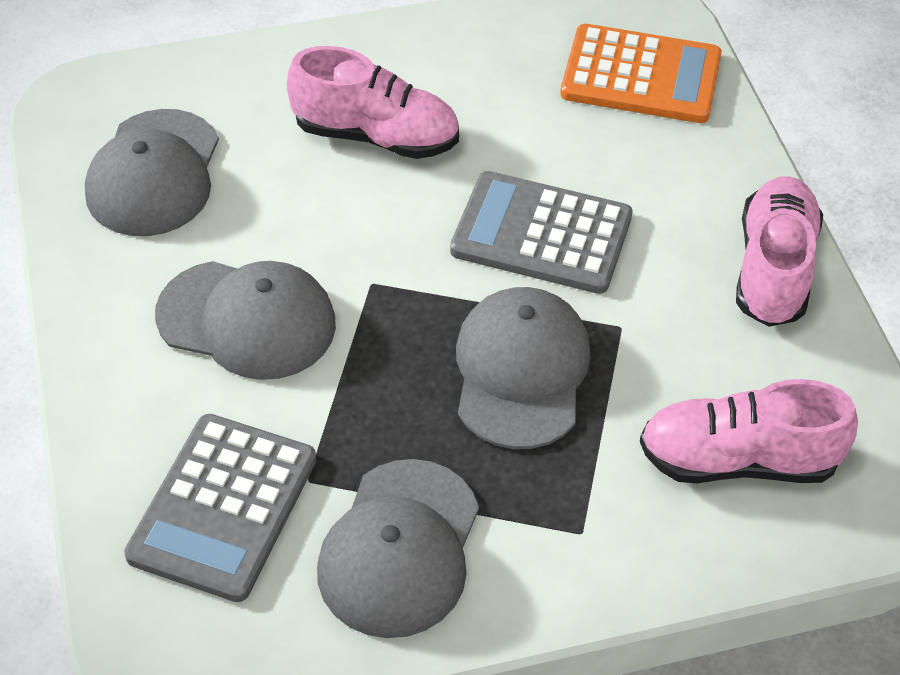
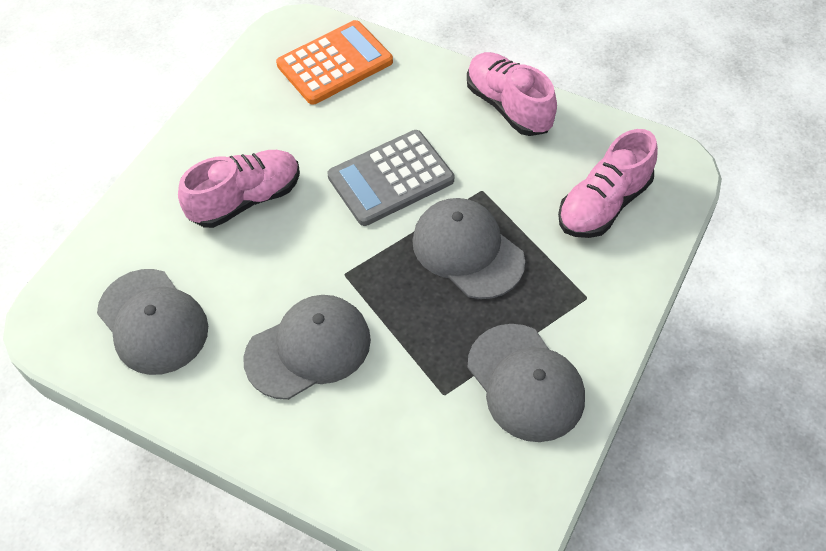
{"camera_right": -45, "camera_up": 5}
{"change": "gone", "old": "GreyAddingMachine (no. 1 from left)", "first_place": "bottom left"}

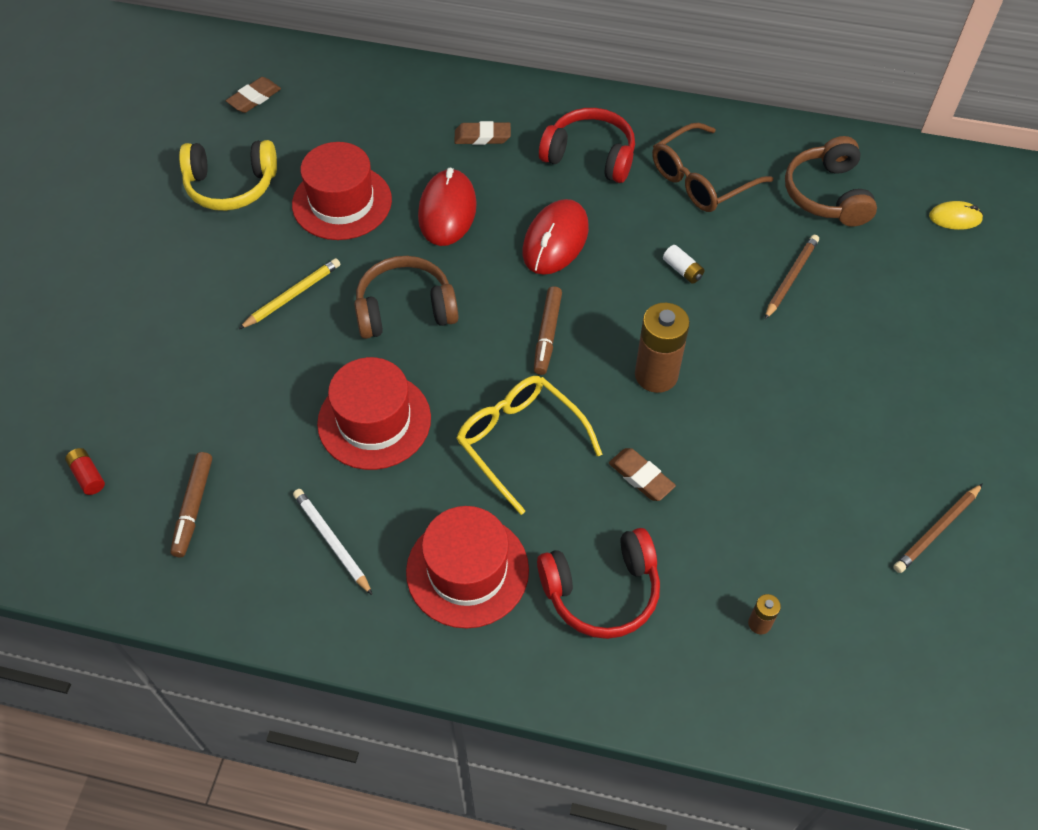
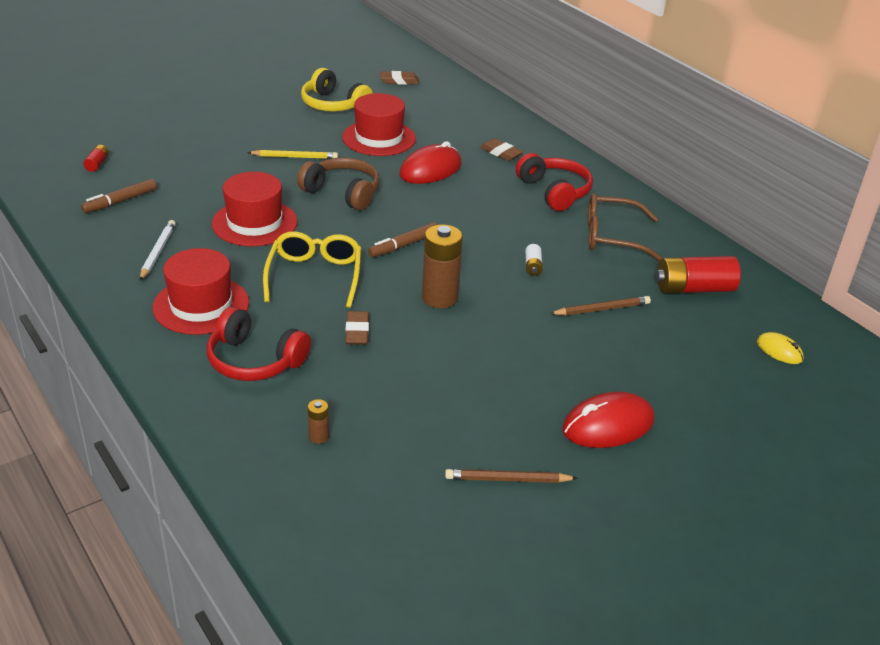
{"camera_right": 40, "camera_up": -20}
{"change": "swapped", "old": "RussetOverEarHeadphones (no. 2 from left)", "new": "ScarletBattery (no. 2 from left)", "first_place": "top right", "second_place": "middle right"}
{"change": "shifted", "old": "ScarletComputerMouse (no. 2 from left)", "first_place": "top centre", "second_place": "middle right"}

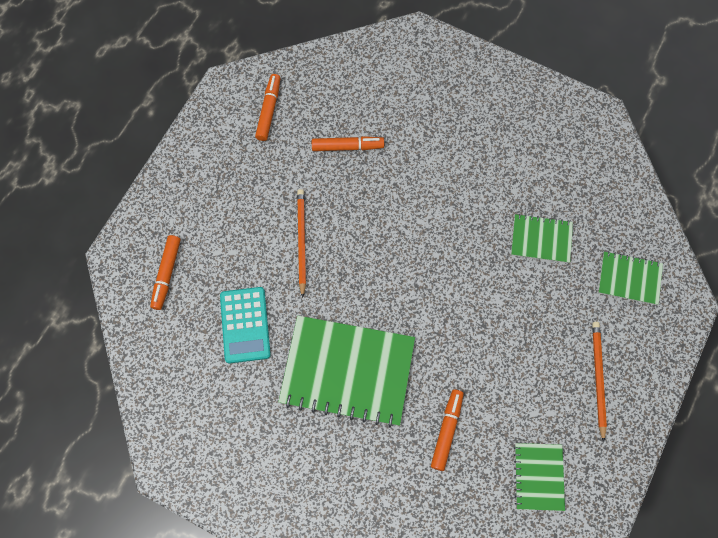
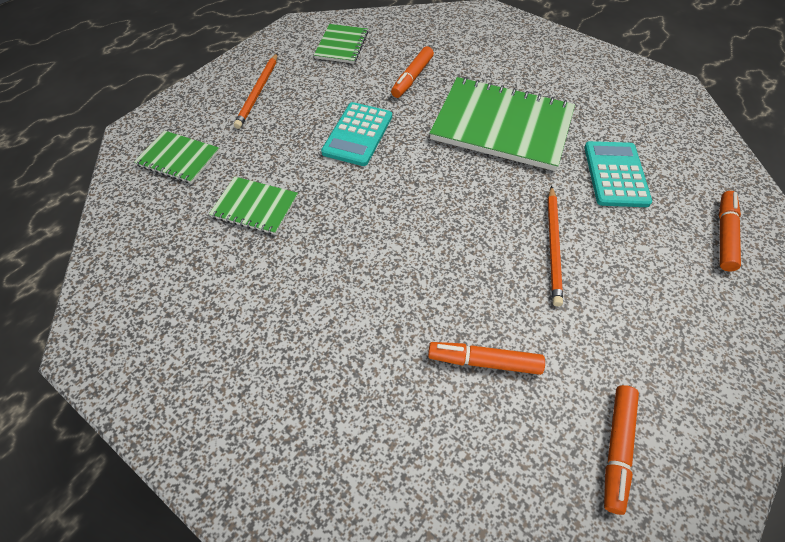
{"camera_right": -170, "camera_up": -15}
{"change": "new", "new": "TealAddingMachine (no. 1 from left)", "second_place": "top centre"}

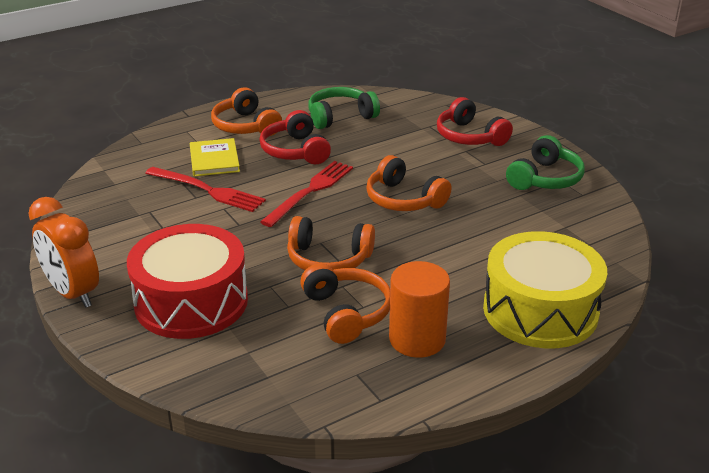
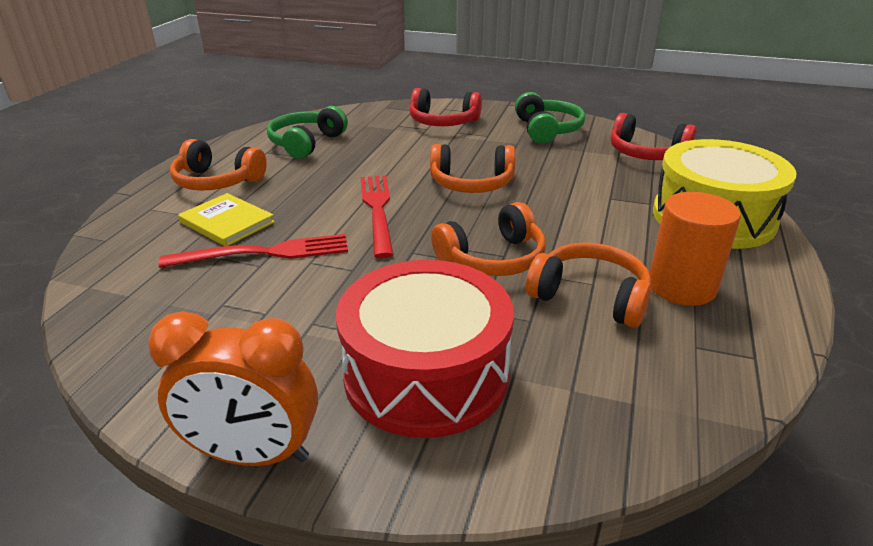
{"camera_right": -40, "camera_up": 0}
{"change": "shifted", "old": "ScarletOverEarHeadphones (no. 1 from left in the first image)", "new": "ScarletOverEarHeadphones (no. 2 from left)", "first_place": "top centre", "second_place": "top right"}

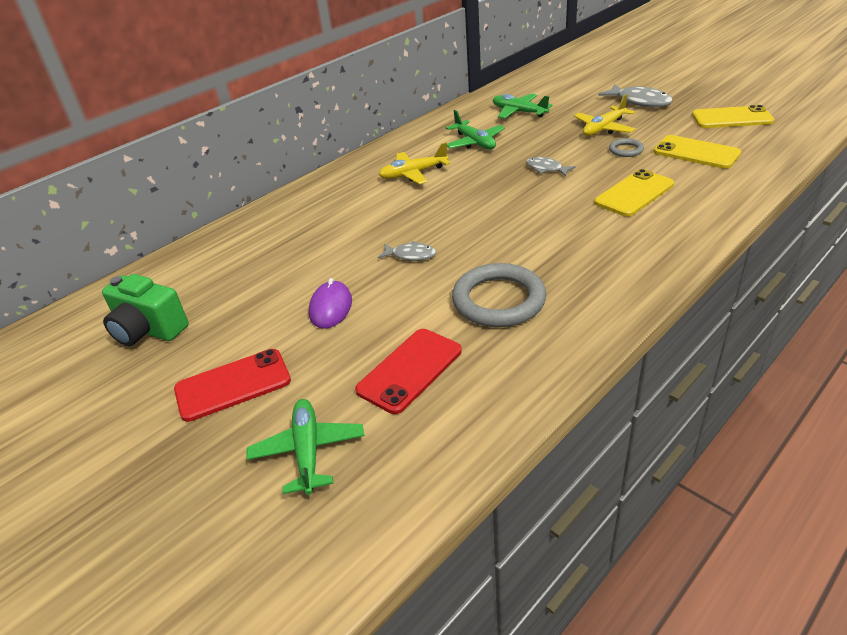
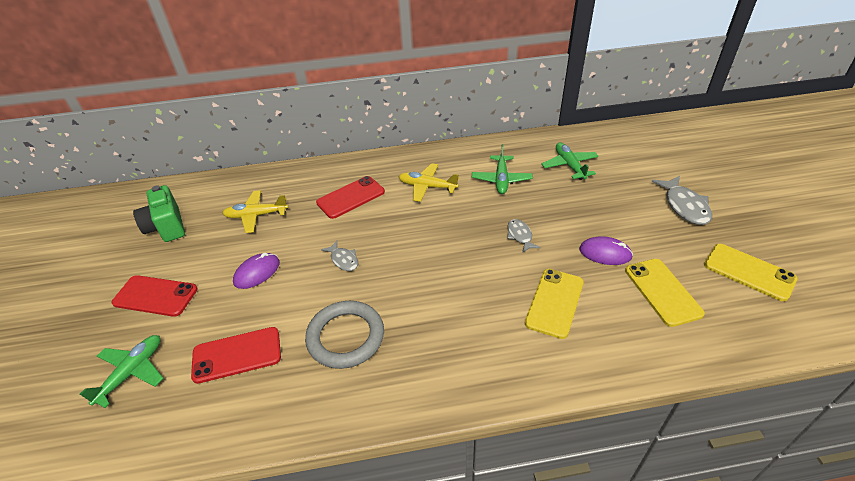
{"camera_right": 35, "camera_up": 5}
{"change": "shifted", "old": "YellowToyPlane (no. 2 from left in the first image)", "new": "YellowToyPlane (no. 1 from left)", "first_place": "top right", "second_place": "middle left"}
{"change": "swapped", "old": "GreyRing (no. 2 from left)", "new": "VioletComputerMouse (no. 2 from left)", "first_place": "top right", "second_place": "middle right"}
{"change": "rotated", "old": "YellowSmartphone (no. 1 from left)", "first_place": "top right", "second_place": "centre", "degrees": -60}
{"change": "new", "new": "ScarletSmartphone (no. 3 from left)", "second_place": "centre"}

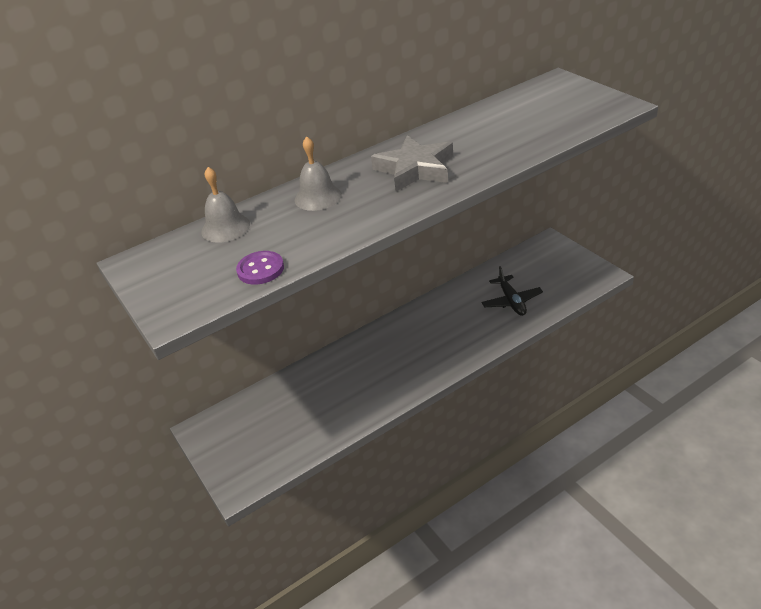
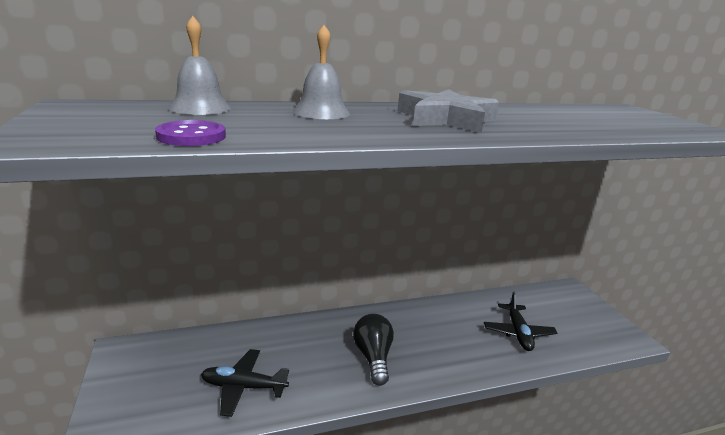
{"camera_right": 10, "camera_up": -15}
{"change": "new", "new": "BlackBulb", "second_place": "bottom centre"}
{"change": "new", "new": "BlackToyPlane (no. 1 from left)", "second_place": "bottom centre"}

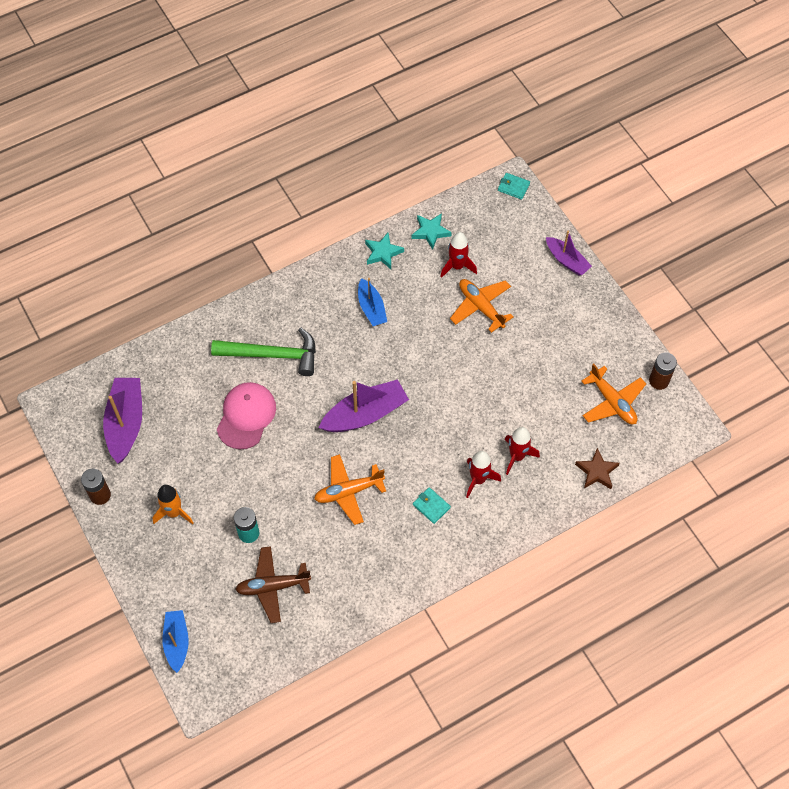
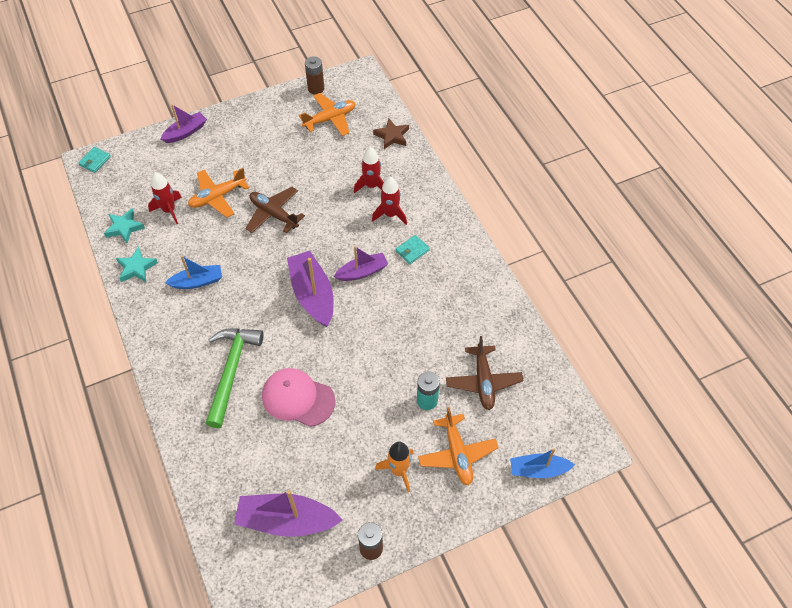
{"camera_right": -85, "camera_up": -5}
{"change": "shifted", "old": "OrangeColouredToyPlane (no. 1 from left in the first image)", "new": "OrangeColouredToyPlane (no. 3 from left)", "first_place": "centre", "second_place": "bottom centre"}
{"change": "new", "new": "RussetToyPlane (no. 1 from left)", "second_place": "centre"}
{"change": "new", "new": "VioletSailboat (no. 4 from left)", "second_place": "centre"}

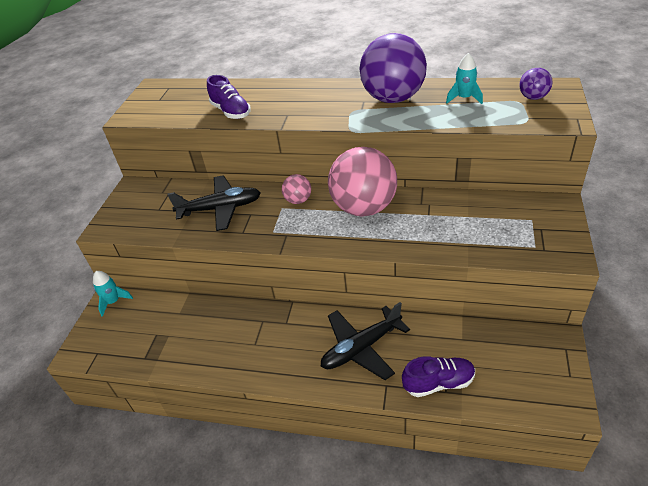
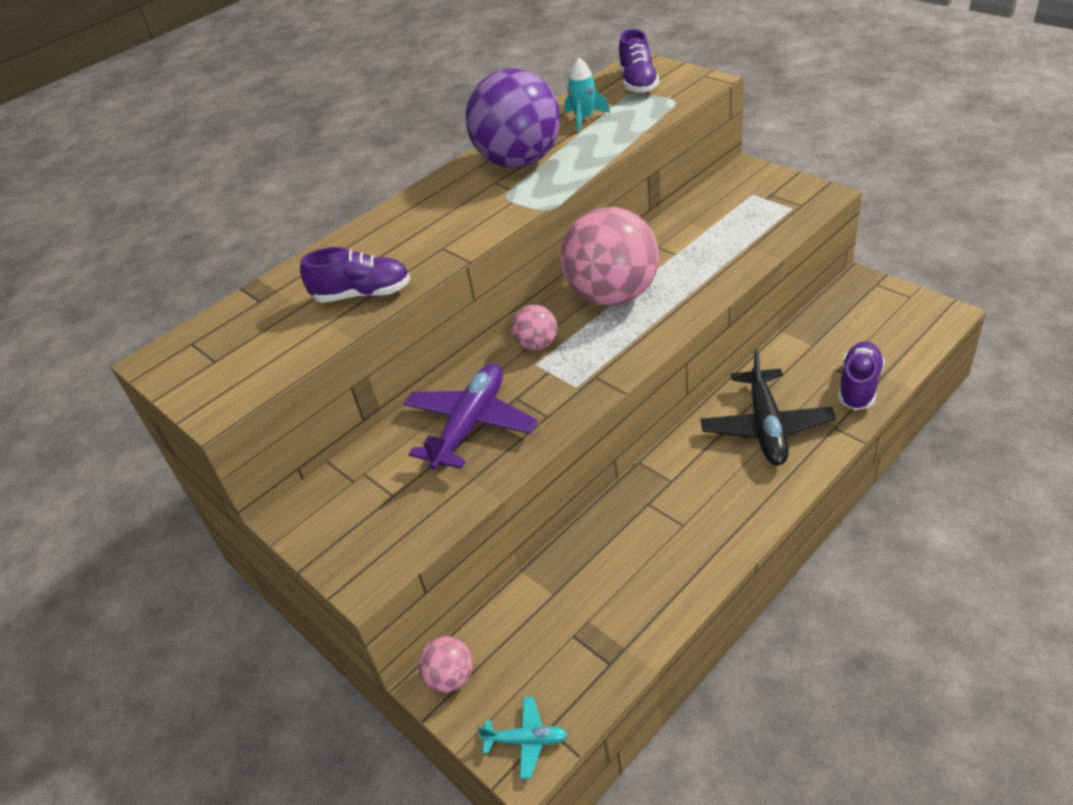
{"camera_right": -55, "camera_up": 0}
{"change": "swapped", "old": "VioletSphere (no. 2 from left)", "new": "VioletSneaker (no. 2 from left)", "first_place": "top right", "second_place": "top centre"}
{"change": "repainted", "old": "BlackToyPlane (no. 1 from left)", "new": "VioletToyPlane", "first_place": "middle left", "second_place": "centre"}
{"change": "swapped", "old": "TealRocket (no. 1 from left)", "new": "RosePinkSphere (no. 1 from left)", "first_place": "middle left", "second_place": "bottom centre"}
{"change": "new", "new": "TealToyPlane", "second_place": "bottom centre"}

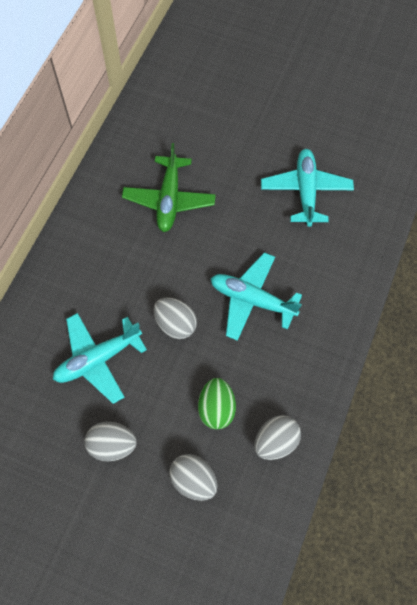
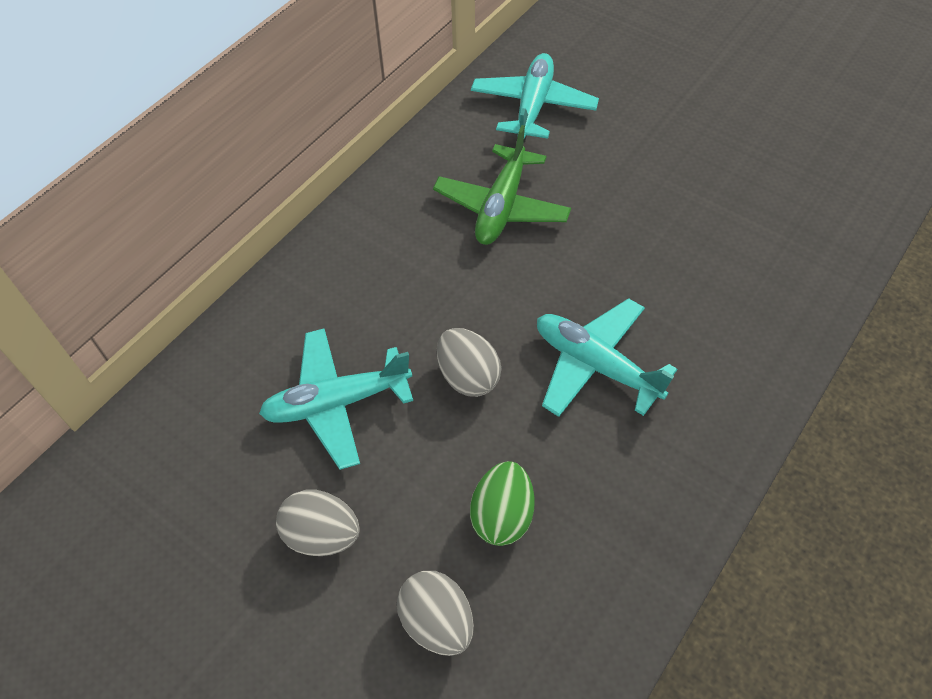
{"camera_right": 15, "camera_up": -10}
{"change": "shifted", "old": "TealToyPlane (no. 3 from left in the first image)", "new": "TealToyPlane (no. 2 from left)", "first_place": "top right", "second_place": "top centre"}
{"change": "gone", "old": "GreyEggShape (no. 4 from left)", "first_place": "bottom centre"}

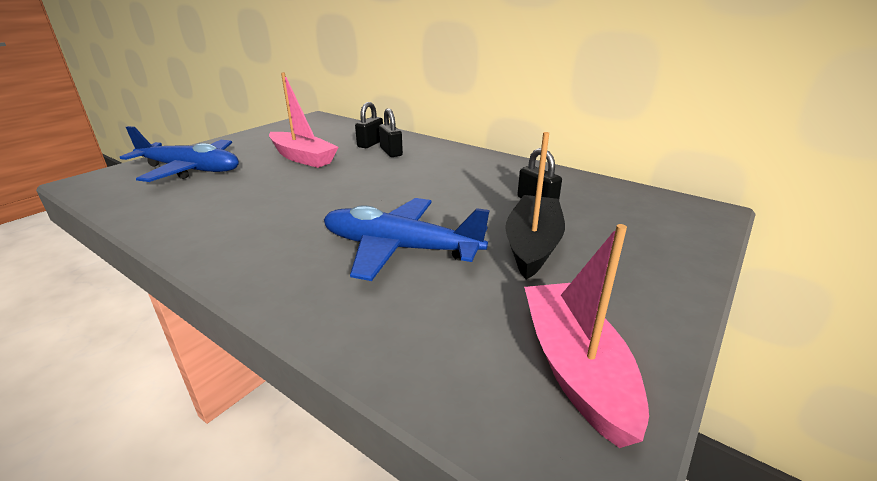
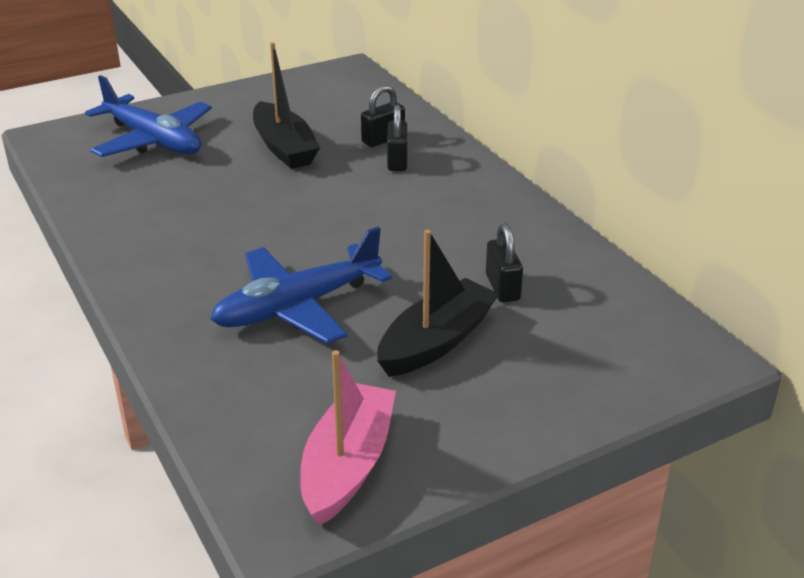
{"camera_right": 25, "camera_up": 5}
{"change": "repainted", "old": "RosePinkSailboat (no. 1 from left)", "new": "BlackSailboat (no. 1 from left)", "first_place": "top centre", "second_place": "top centre"}
{"change": "rotated", "old": "RoyalBlueToyPlane (no. 2 from left)", "first_place": "centre", "second_place": "centre", "degrees": -75}

